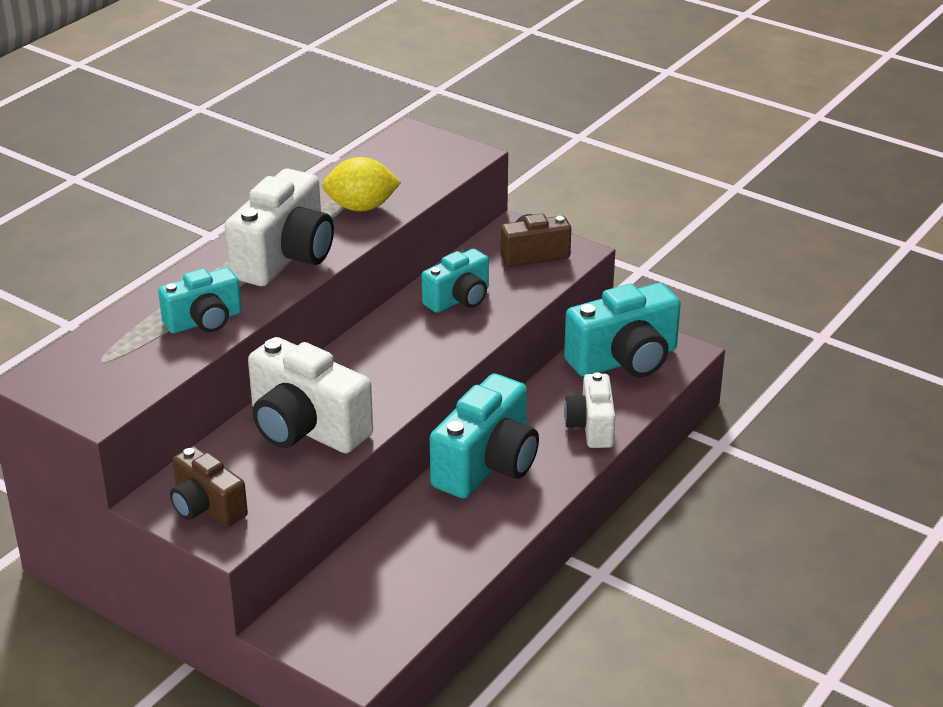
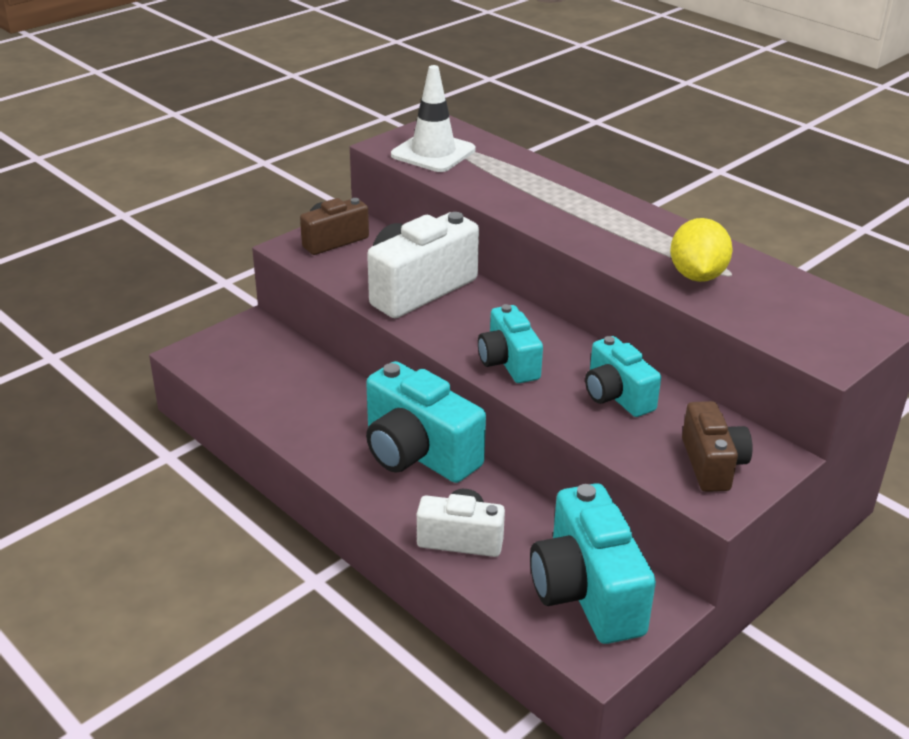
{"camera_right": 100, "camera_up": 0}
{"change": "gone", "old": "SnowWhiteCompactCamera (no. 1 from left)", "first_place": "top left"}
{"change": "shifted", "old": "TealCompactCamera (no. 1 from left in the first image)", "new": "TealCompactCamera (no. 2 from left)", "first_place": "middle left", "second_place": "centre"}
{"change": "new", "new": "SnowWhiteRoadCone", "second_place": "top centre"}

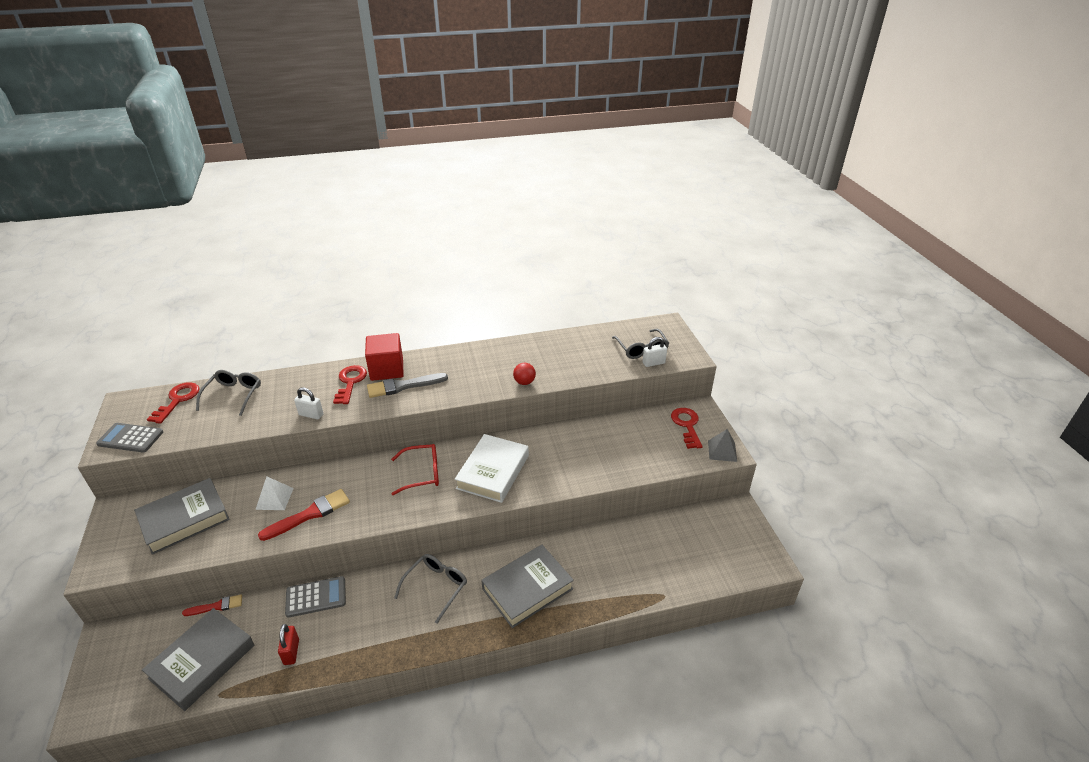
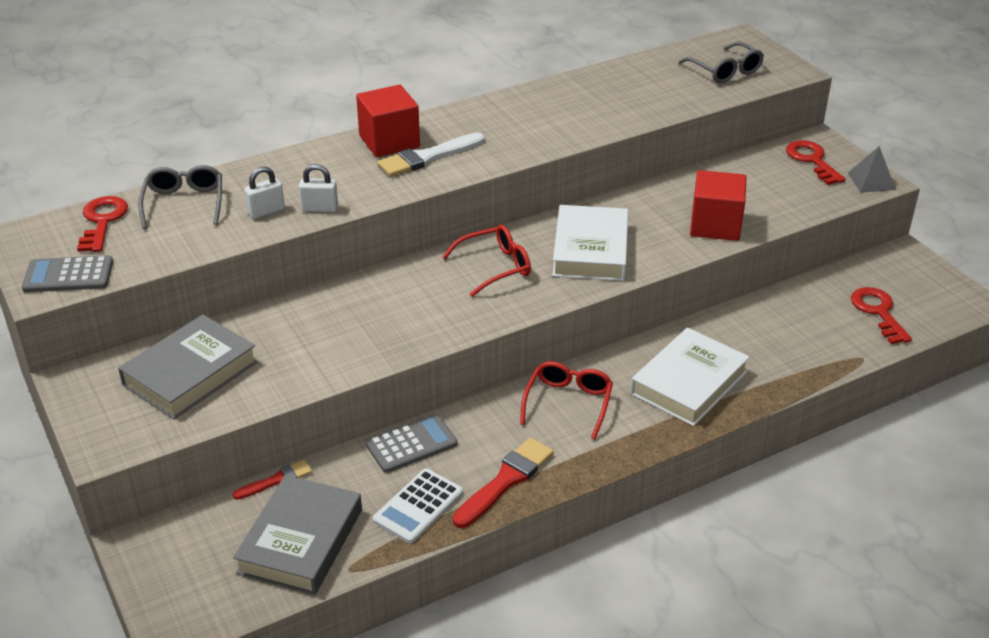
{"camera_right": -15, "camera_up": 0}
{"change": "shifted", "old": "SnowWhiteLock (no. 2 from left in the first image)", "new": "SnowWhiteLock (no. 1 from left)", "first_place": "centre", "second_place": "top left"}
{"change": "gone", "old": "ScarletSphere", "first_place": "centre"}
{"change": "shifted", "old": "ScarletLatchkey (no. 2 from left in the first image)", "new": "ScarletLatchkey (no. 3 from left)", "first_place": "middle left", "second_place": "middle right"}
{"change": "repainted", "old": "GreyPaintbrush", "new": "SnowWhitePaintbrush", "first_place": "centre", "second_place": "top centre"}
{"change": "gone", "old": "SnowWhitePyramid", "first_place": "middle left"}
{"change": "shifted", "old": "ScarletPaintbrush (no. 2 from left)", "first_place": "bottom left", "second_place": "bottom centre"}
{"change": "repainted", "old": "GreyHardcover (no. 3 from left)", "new": "SnowWhiteHardcover (no. 2 from left)", "first_place": "bottom centre", "second_place": "middle right"}
{"change": "repainted", "old": "GreyEyeglasses (no. 2 from left)", "new": "ScarletEyeglasses (no. 2 from left)", "first_place": "bottom centre", "second_place": "centre"}
{"change": "swapped", "old": "ScarletLock", "new": "SnowWhiteAddingMachine", "first_place": "bottom left", "second_place": "bottom centre"}
{"change": "new", "new": "ScarletCube (no. 2 from left)", "second_place": "top right"}

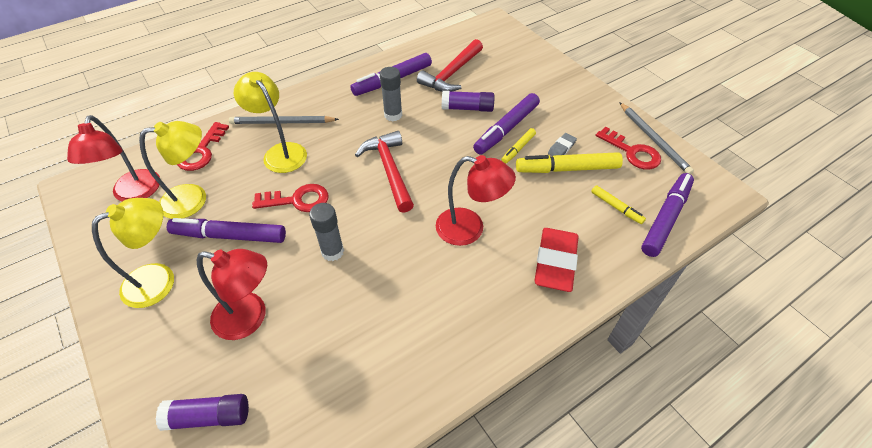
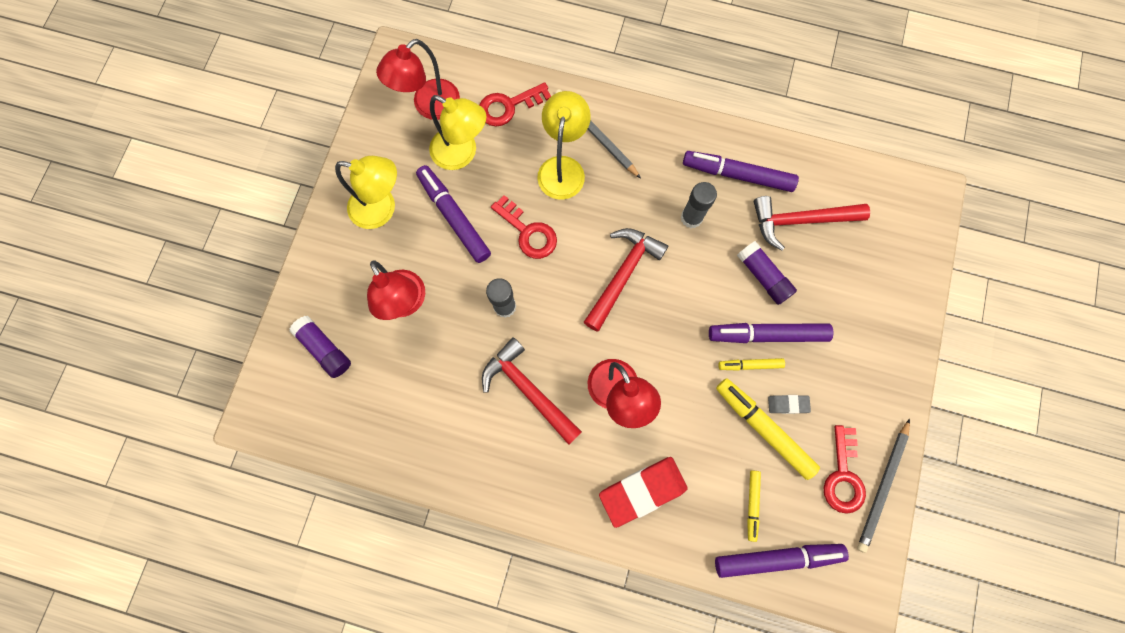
{"camera_right": 50, "camera_up": 25}
{"change": "new", "new": "ScarletHammer (no. 1 from left)", "second_place": "centre"}

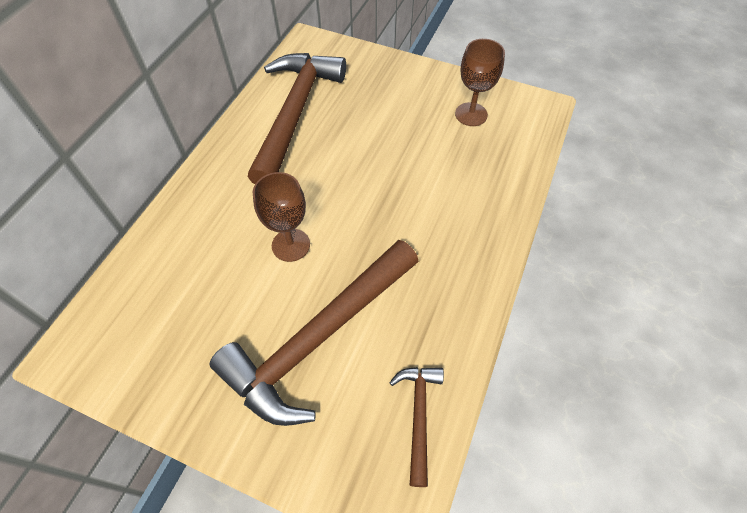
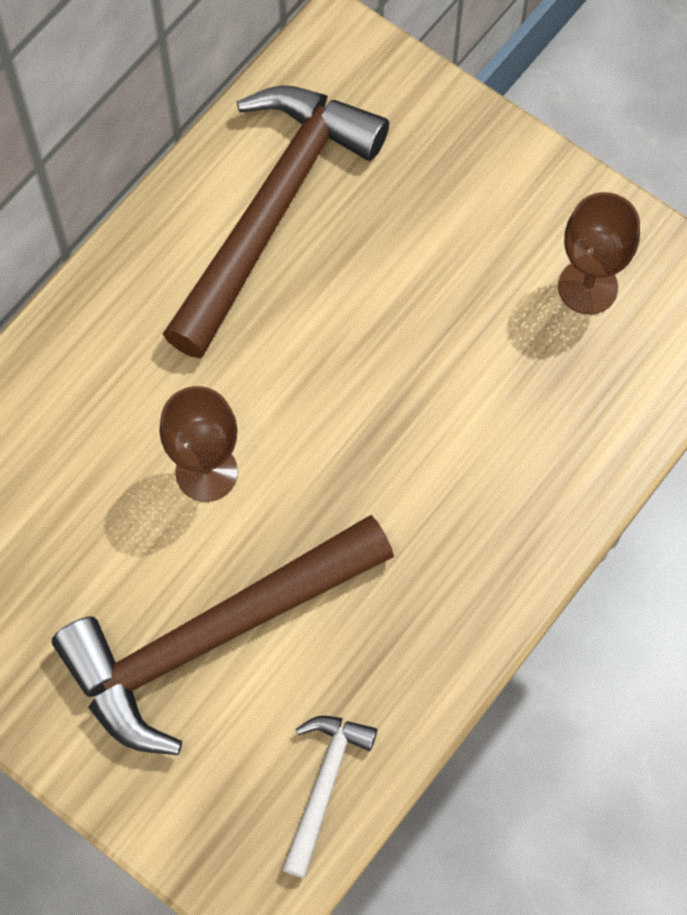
{"camera_right": 15, "camera_up": 10}
{"change": "repainted", "old": "RussetHammer (no. 3 from left)", "new": "SnowWhiteHammer", "first_place": "bottom centre", "second_place": "bottom centre"}

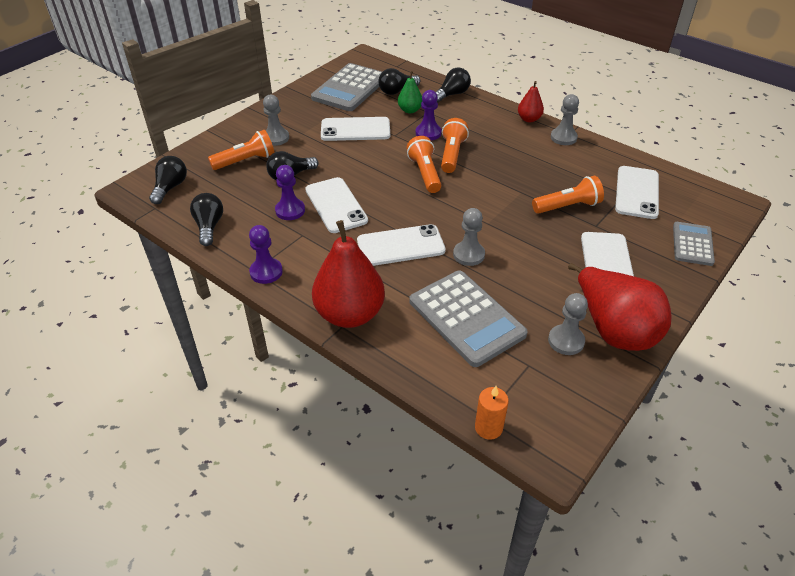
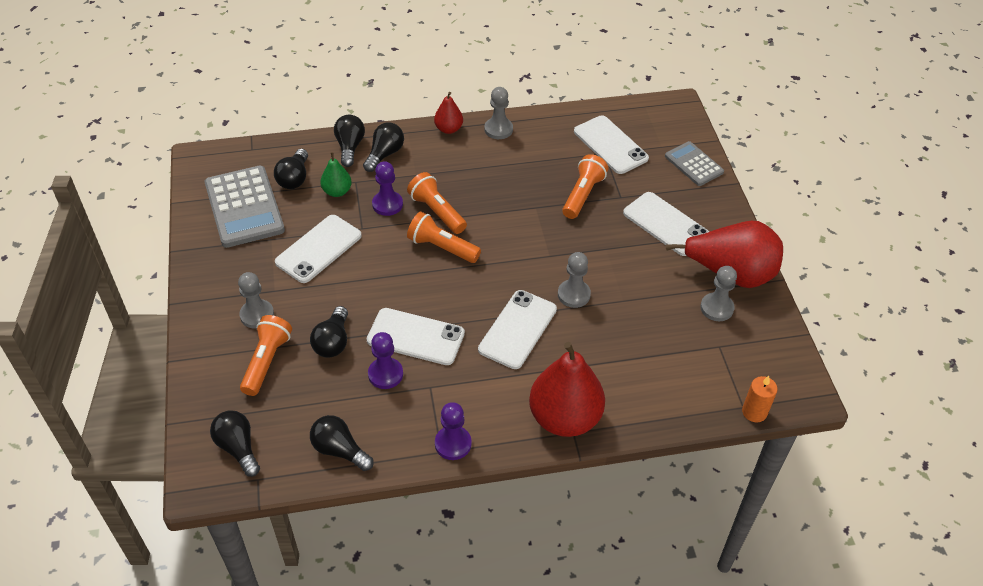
{"camera_right": -50, "camera_up": 5}
{"change": "gone", "old": "GreyAddingMachine (no. 2 from left)", "first_place": "centre"}
{"change": "new", "new": "BlackBulb (no. 6 from left)", "second_place": "top centre"}

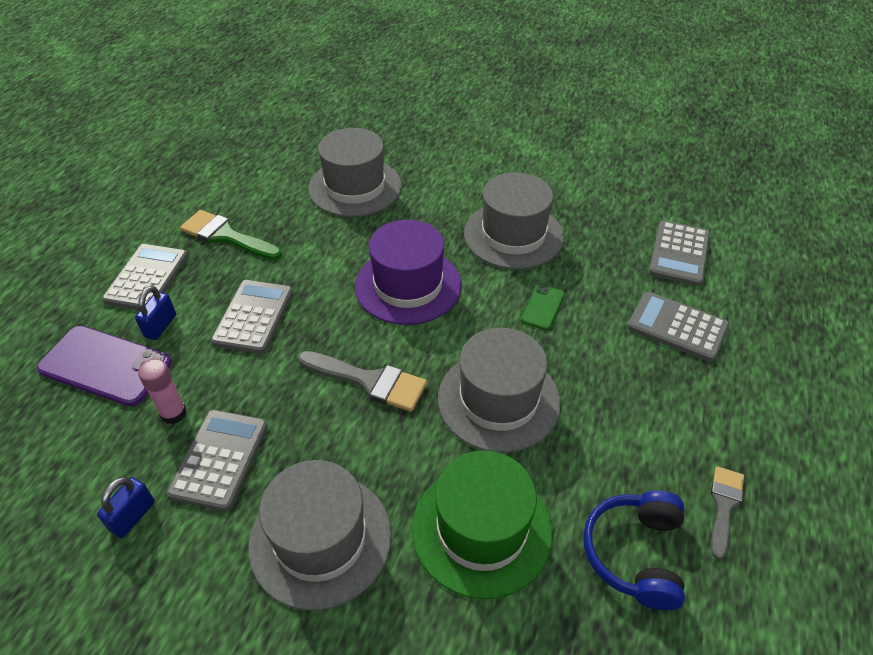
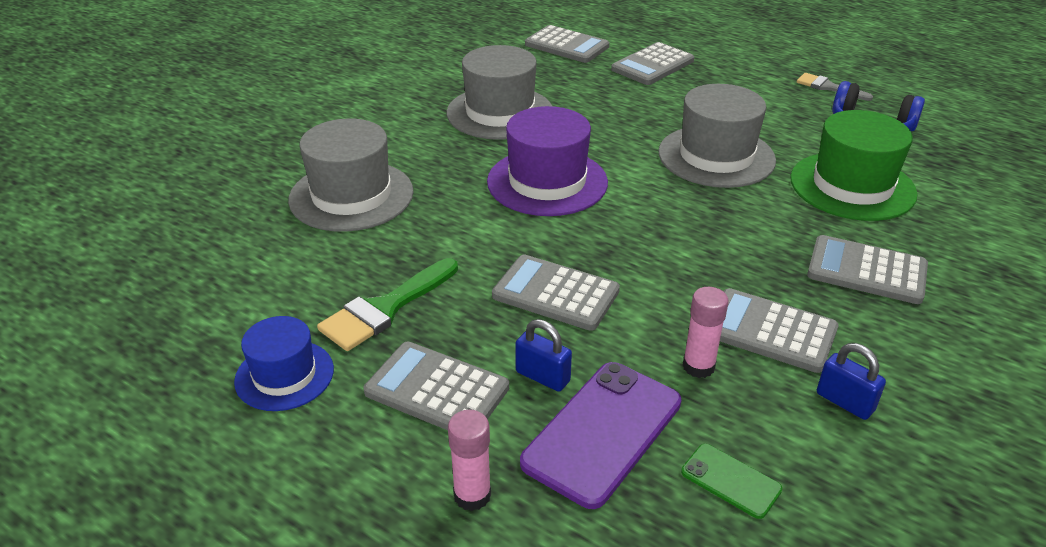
{"camera_right": -75, "camera_up": -10}
{"change": "shifted", "old": "LeafGreenSmartphone", "first_place": "centre", "second_place": "bottom right"}
{"change": "gone", "old": "GreyPaintbrush (no. 1 from left)", "first_place": "centre"}
{"change": "swapped", "old": "GreyTopHat (no. 1 from left)", "new": "GreyAddingMachine (no. 6 from left)", "first_place": "bottom centre", "second_place": "middle right"}
{"change": "new", "new": "RoyalBlueTopHat", "second_place": "middle left"}
{"change": "new", "new": "RosePinkStickOfGlue (no. 1 from left)", "second_place": "bottom centre"}

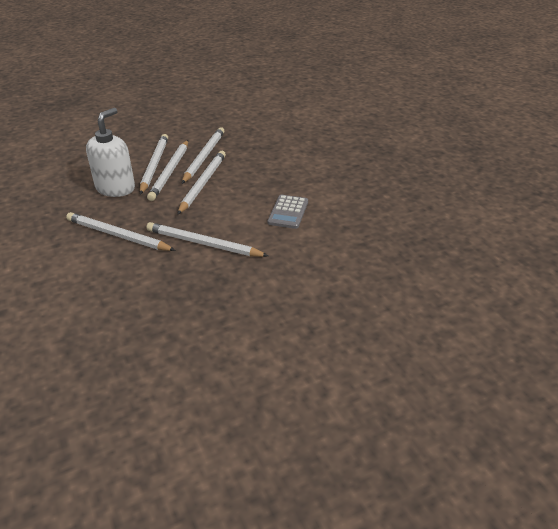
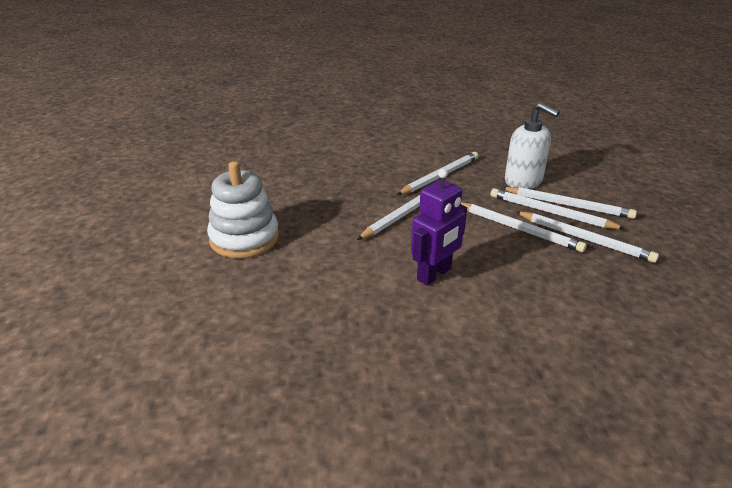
{"camera_right": 110, "camera_up": -5}
{"change": "swapped", "old": "GreyAddingMachine", "new": "VioletToyRobot", "first_place": "centre", "second_place": "centre"}
{"change": "new", "new": "SnowWhiteStackingToy", "second_place": "middle left"}

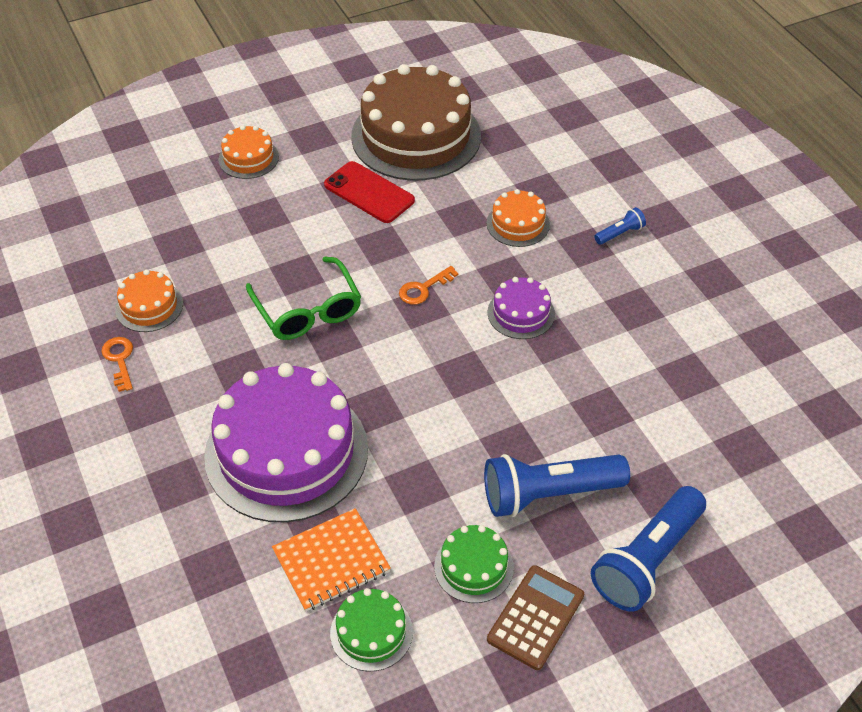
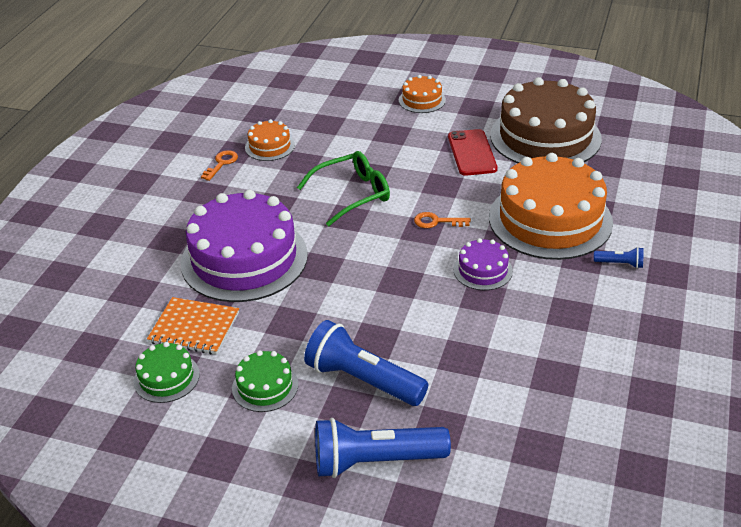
{"camera_right": 45, "camera_up": -10}
{"change": "scaled", "old": "OrangeColouredLayerCake (no. 3 from left)", "first_place": "top centre", "second_place": "middle right", "factor": 2.2}
{"change": "rotated", "old": "LeafGreenEyeglasses", "first_place": "centre", "second_place": "centre", "degrees": -135}
{"change": "gone", "old": "RussetAddingMachine", "first_place": "bottom centre"}

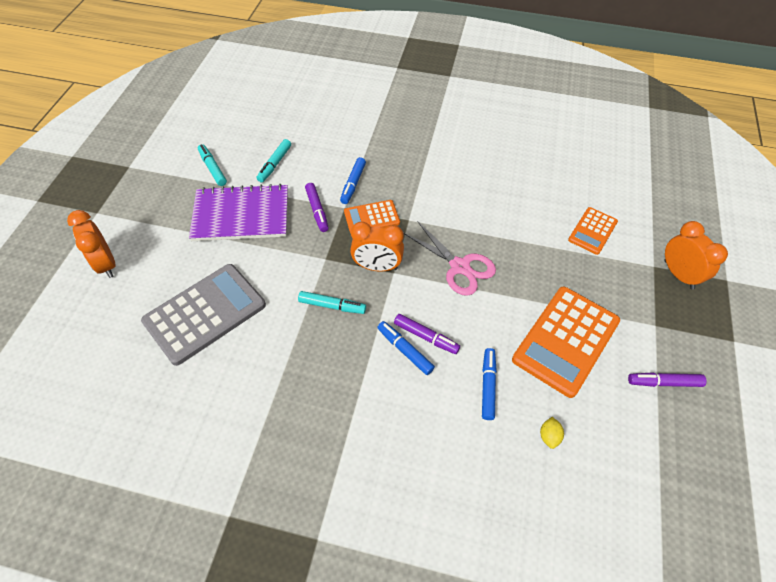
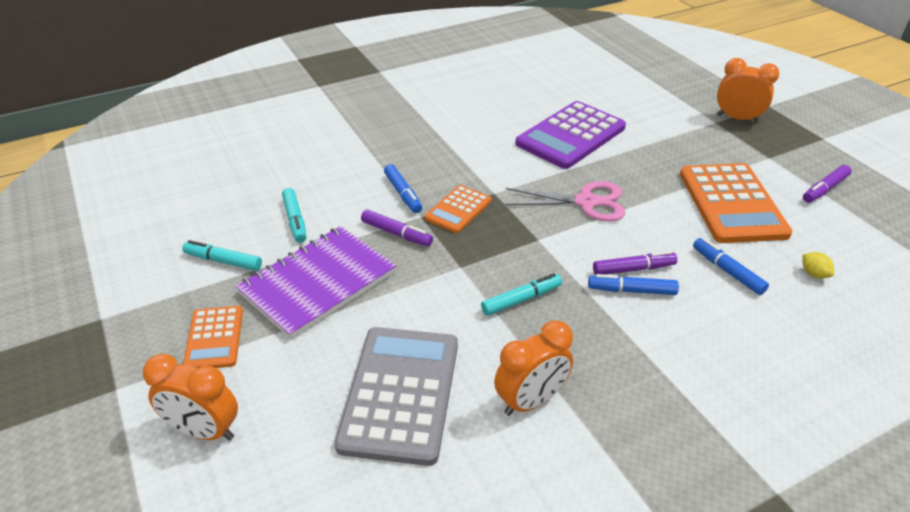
{"camera_right": -40, "camera_up": -15}
{"change": "shifted", "old": "OrangeColouredAddingMachine (no. 3 from left in the first image)", "new": "OrangeColouredAddingMachine (no. 1 from left)", "first_place": "middle right", "second_place": "middle left"}
{"change": "shifted", "old": "OrangeColouredAlarmClock (no. 2 from left)", "first_place": "centre", "second_place": "bottom centre"}
{"change": "new", "new": "VioletAddingMachine", "second_place": "top centre"}

